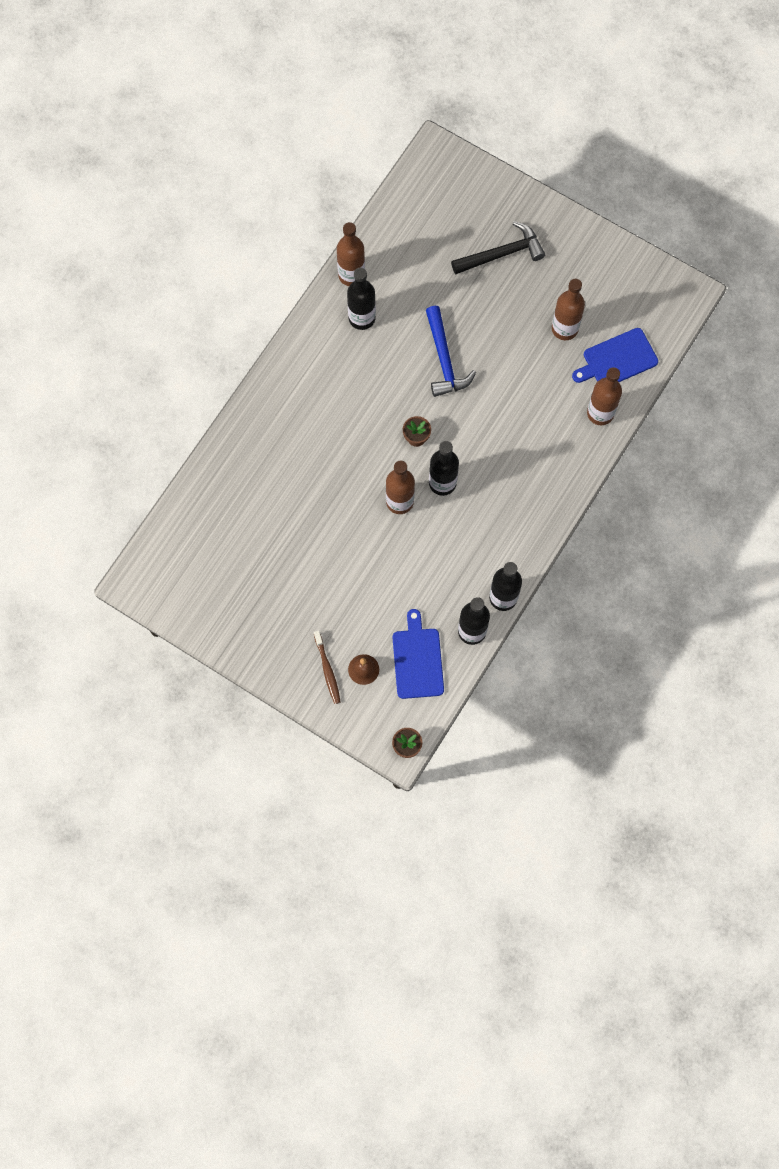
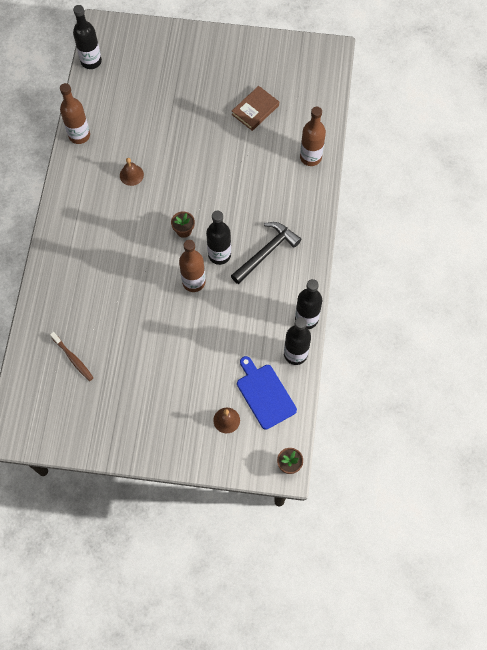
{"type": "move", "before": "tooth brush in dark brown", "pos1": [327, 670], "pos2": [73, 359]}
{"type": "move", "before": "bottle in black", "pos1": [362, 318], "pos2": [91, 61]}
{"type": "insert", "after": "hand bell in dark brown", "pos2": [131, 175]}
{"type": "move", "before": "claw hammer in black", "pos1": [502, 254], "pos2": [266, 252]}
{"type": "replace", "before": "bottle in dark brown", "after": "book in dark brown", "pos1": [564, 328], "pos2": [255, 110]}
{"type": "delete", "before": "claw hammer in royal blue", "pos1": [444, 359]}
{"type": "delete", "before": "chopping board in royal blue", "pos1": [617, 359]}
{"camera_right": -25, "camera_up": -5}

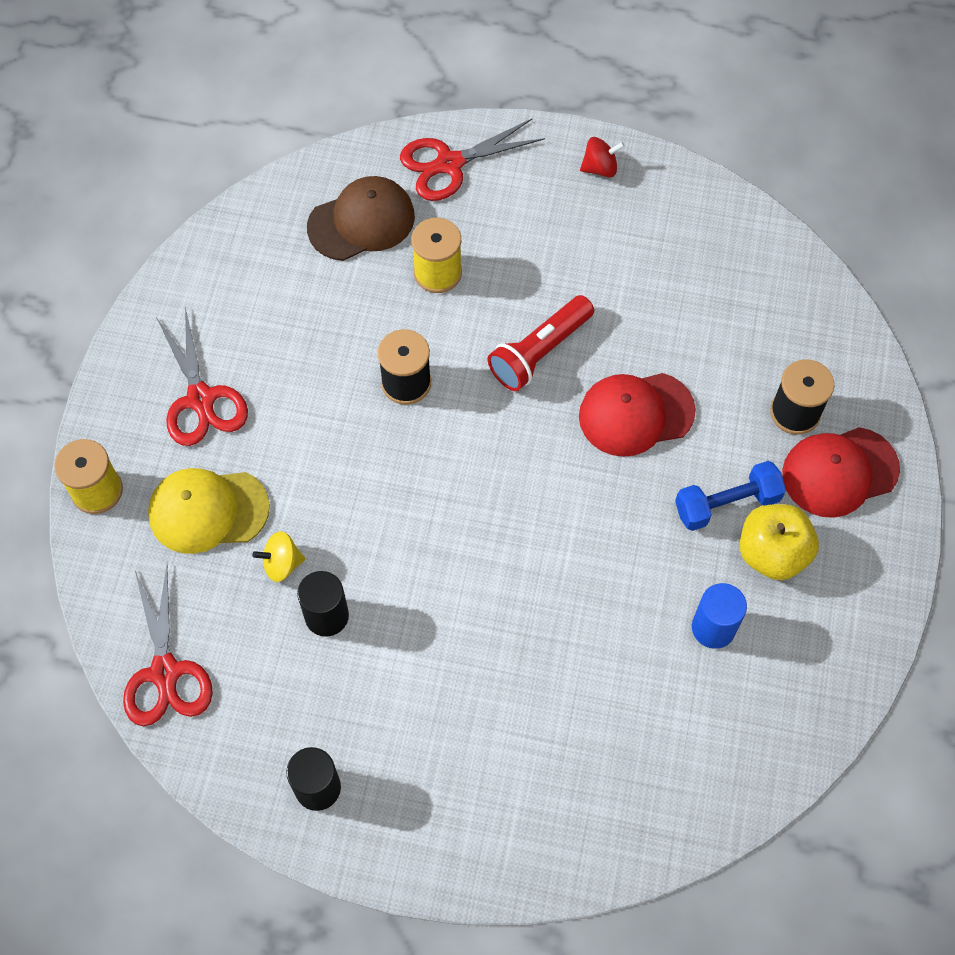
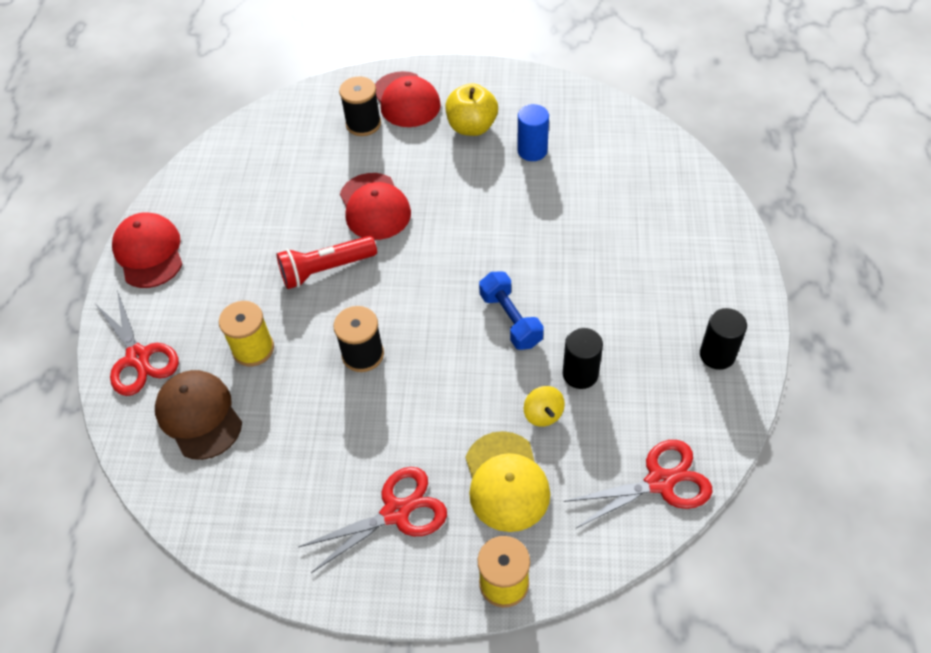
{"type": "replace", "before": "whirligig in crimson", "after": "baseball cap in crimson", "pos1": [600, 168], "pos2": [149, 252]}
{"type": "rotate", "before": "flashlight in crimson", "pos1": [540, 352], "pos2": [326, 269], "turn": 120}
{"type": "move", "before": "free weight in royal blue", "pos1": [727, 504], "pos2": [510, 319]}
{"camera_right": -95, "camera_up": -10}

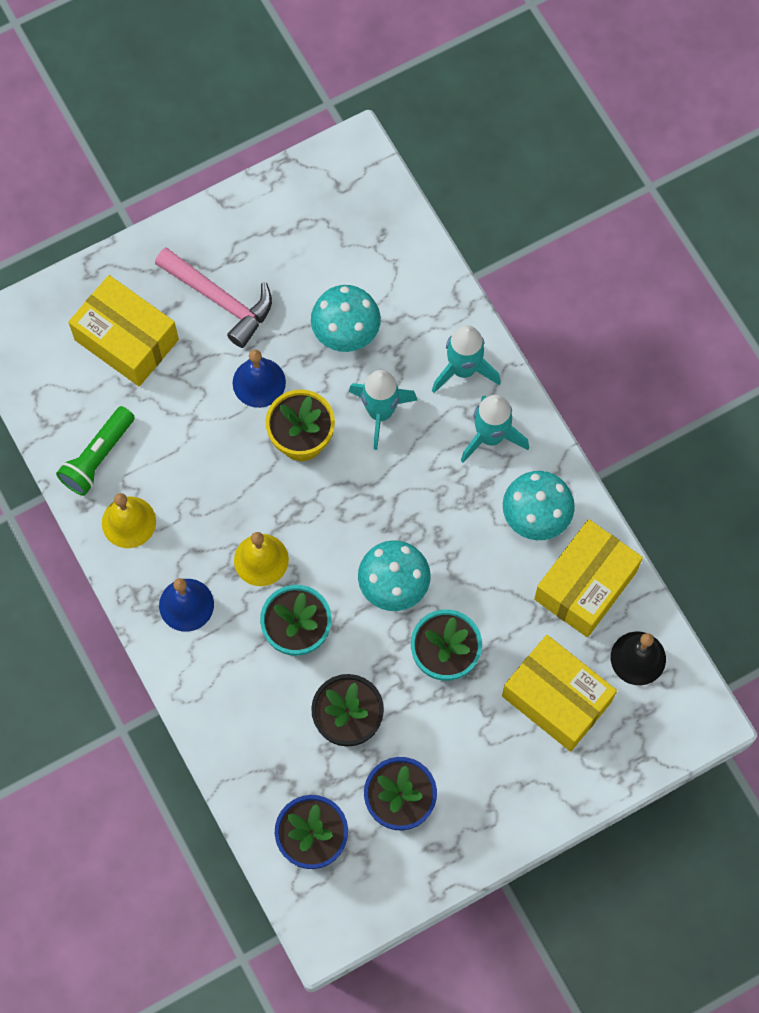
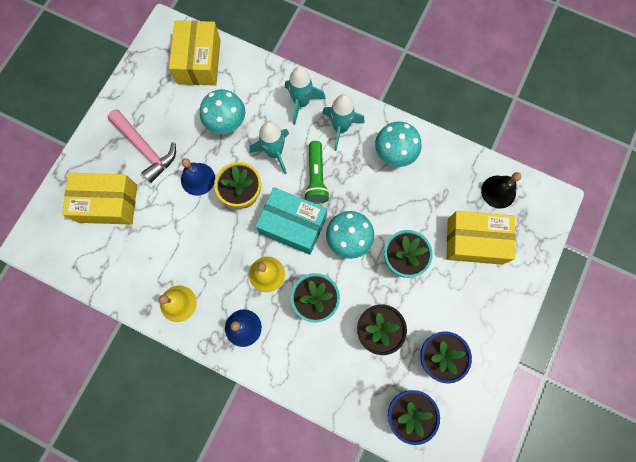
{"type": "rotate", "before": "claw hammer in rose-pink", "pos1": [220, 300], "pos2": [145, 149], "turn": 45}
{"type": "move", "before": "package in bright yellow", "pos1": [585, 585], "pos2": [199, 61]}
{"type": "insert", "after": "package in aqua", "pos2": [293, 225]}
{"type": "move", "before": "flashlight in emerald", "pos1": [97, 457], "pos2": [316, 177]}
{"camera_right": -35, "camera_up": 5}

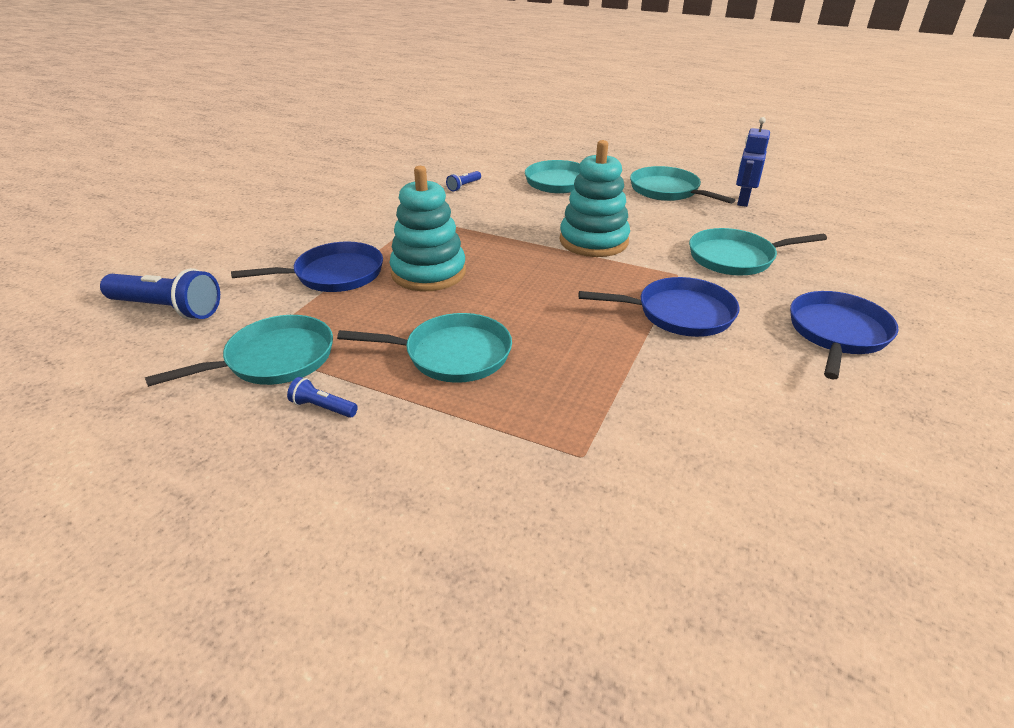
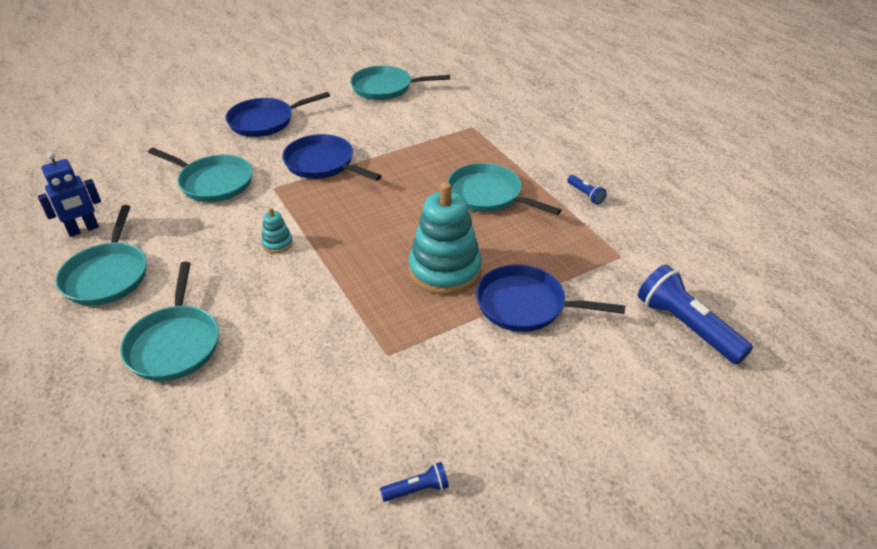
{"type": "resize", "before": "stacking rings in aqua", "pos1": [593, 241], "pos2": [277, 243], "scale": 0.44}
{"type": "move", "before": "pan in aqua", "pos1": [274, 359], "pos2": [385, 88]}
{"type": "move", "before": "flashlight in royal blue", "pos1": [464, 186], "pos2": [417, 489]}
{"camera_right": -145, "camera_up": 5}

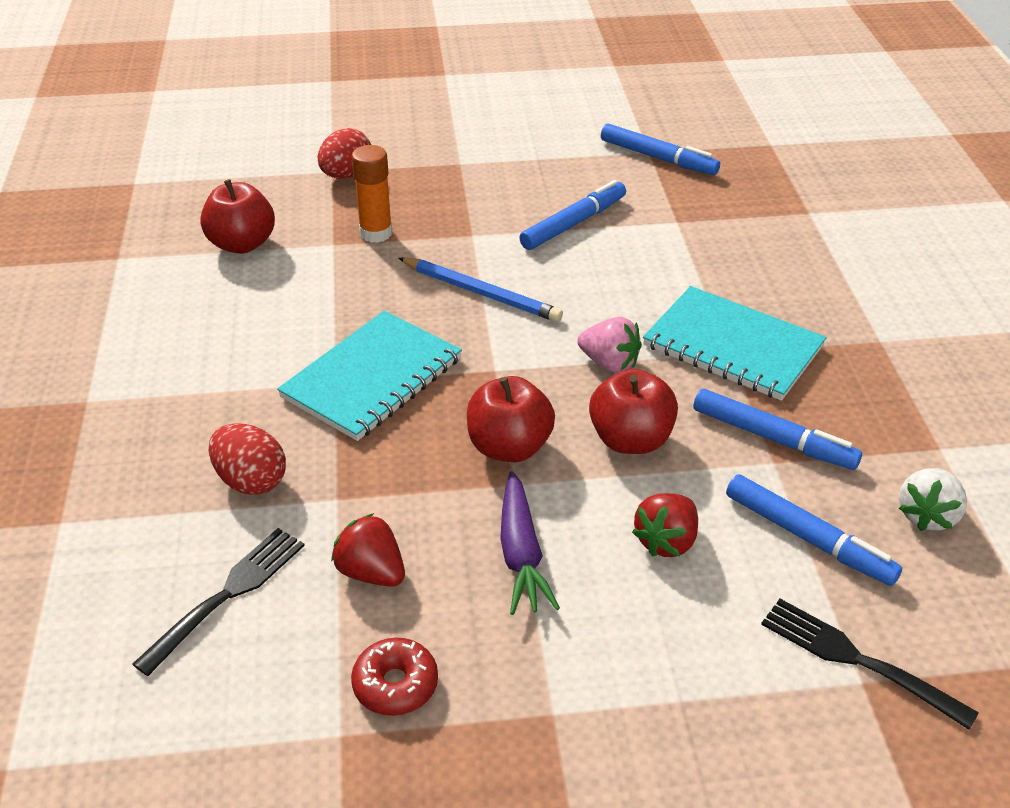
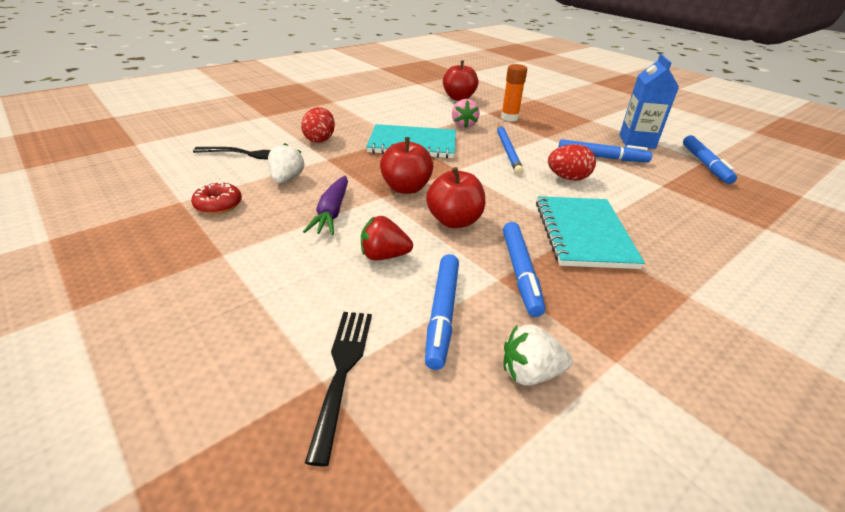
{"type": "recolor", "before": "strawberry in crimson", "after": "strawberry in snow-white", "pos1": [371, 572], "pos2": [287, 179]}
{"type": "rotate", "before": "root vegetable in violet", "pos1": [521, 554], "pos2": [332, 213], "turn": -45}
{"type": "move", "before": "strawberry in rose-pink", "pos1": [609, 363], "pos2": [463, 125]}
{"type": "move", "before": "egg in crimson", "pos1": [346, 175], "pos2": [567, 178]}
{"type": "insert", "after": "carton in royal blue", "pos2": [637, 141]}
{"camera_right": 55, "camera_up": -5}

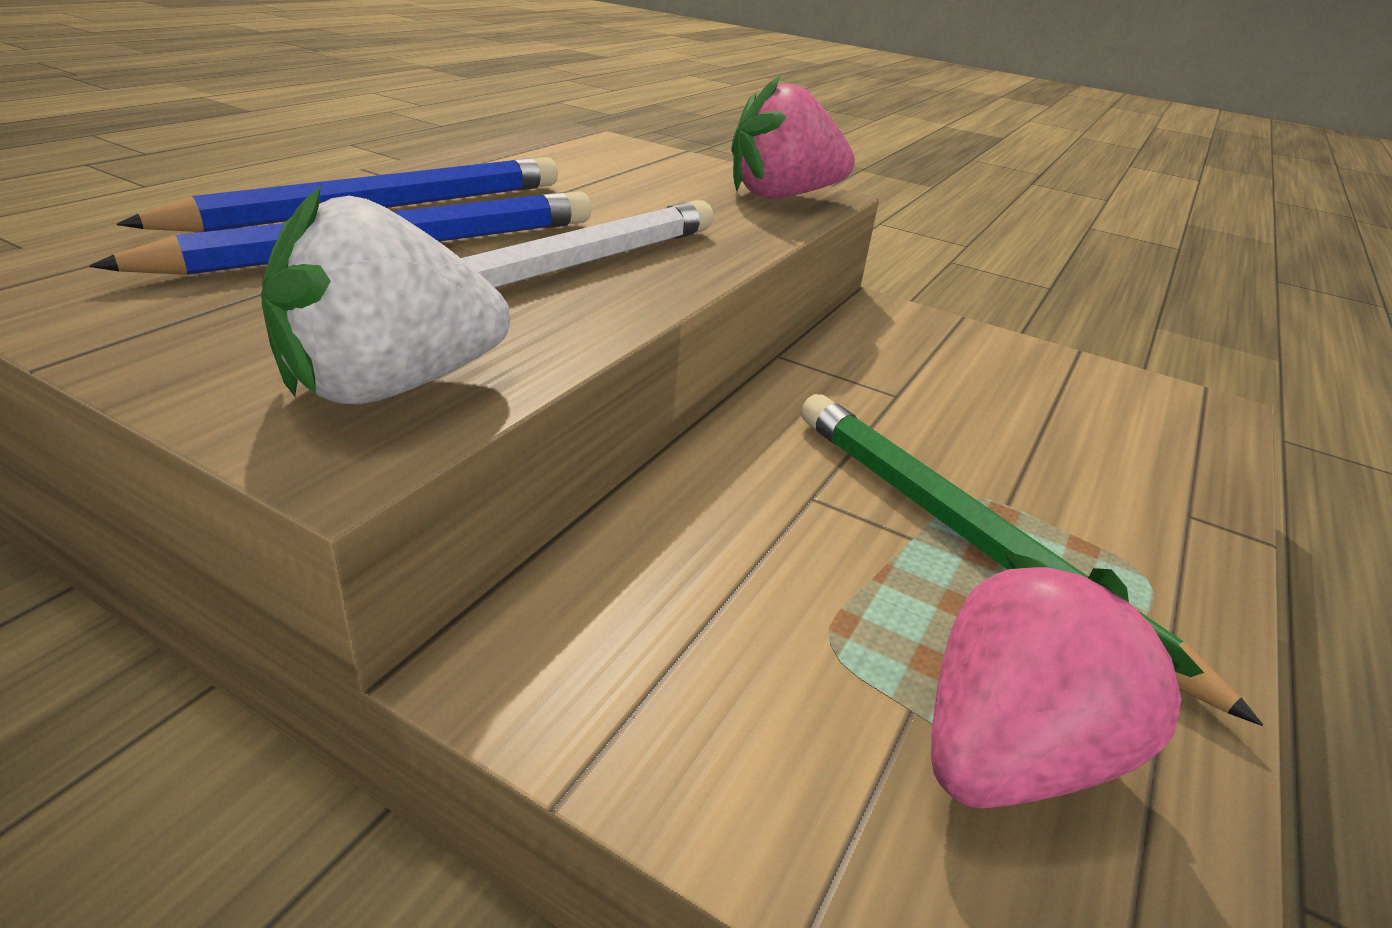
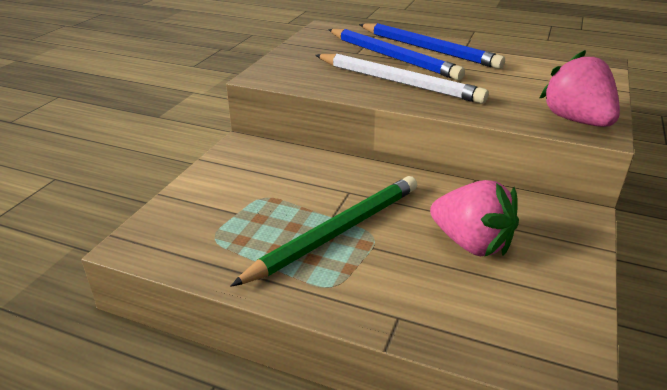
{"type": "move", "before": "strawberry in rose-pink", "pos1": [1011, 751], "pos2": [471, 243]}
{"type": "delete", "before": "strawberry in snow-white", "pos1": [389, 386]}
{"camera_right": 85, "camera_up": 0}

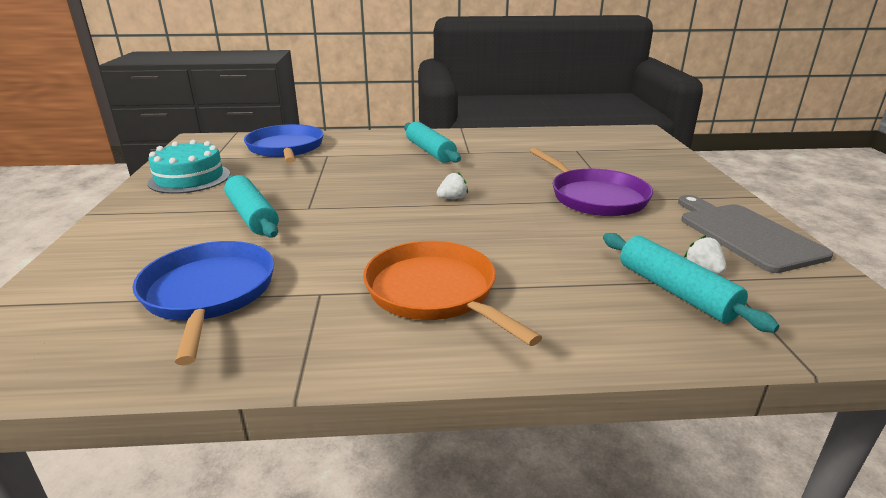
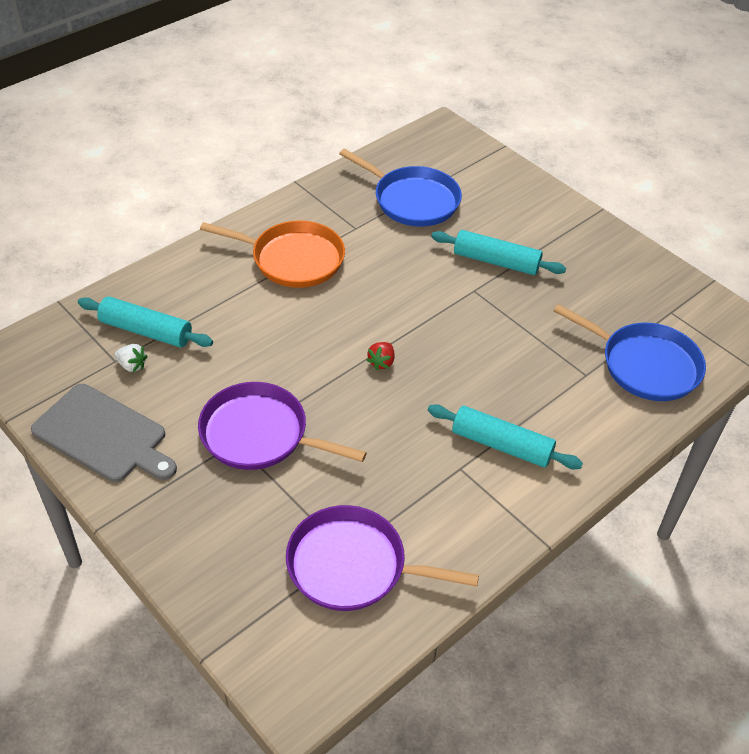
{"type": "insert", "after": "pan in violet", "pos2": [353, 566]}
{"type": "recolor", "before": "strawberry in snow-white", "after": "strawberry in crimson", "pos1": [452, 198], "pos2": [381, 362]}
{"type": "delete", "before": "gateau in aqua", "pos1": [189, 178]}
{"camera_right": 140, "camera_up": 20}

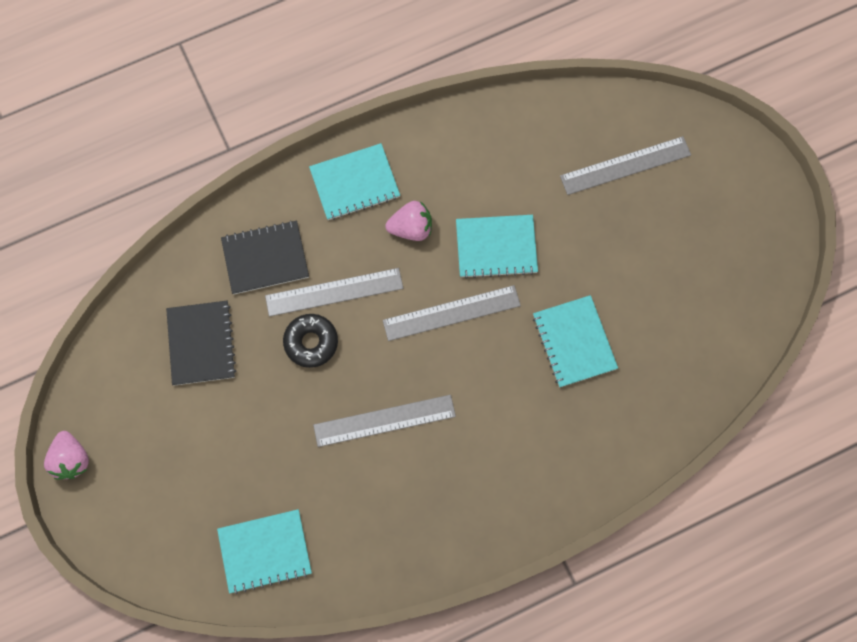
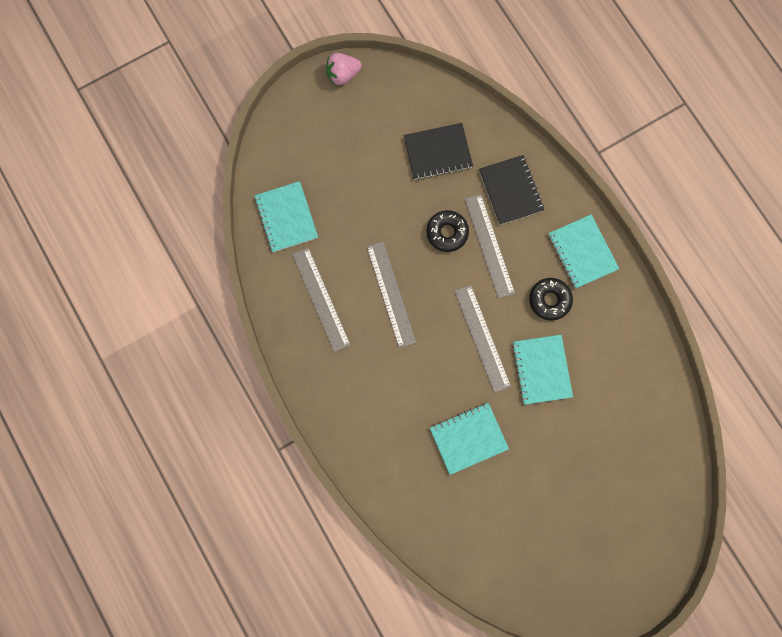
{"type": "move", "before": "measuring stick in gray", "pos1": [625, 165], "pos2": [321, 299]}
{"type": "replace", "before": "strawberry in rose-pink", "after": "donut in black", "pos1": [411, 228], "pos2": [549, 300]}
{"camera_right": 85, "camera_up": 5}

